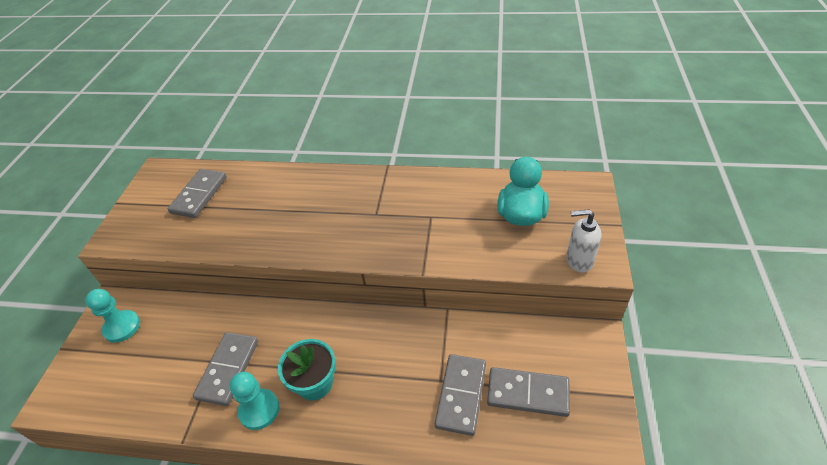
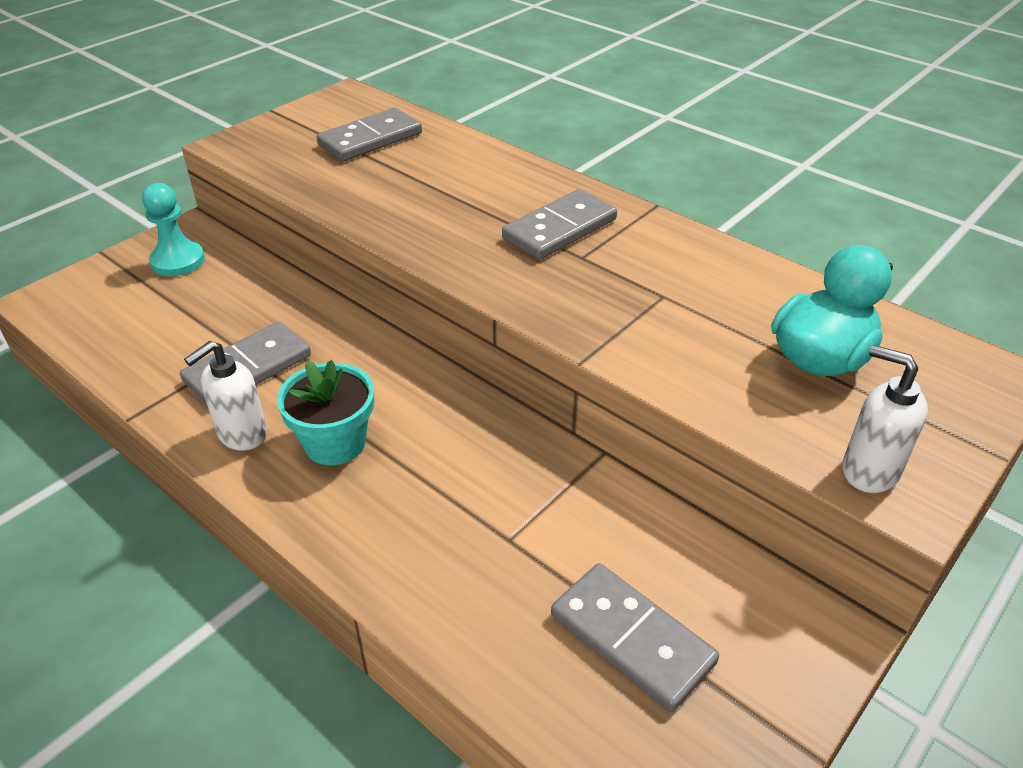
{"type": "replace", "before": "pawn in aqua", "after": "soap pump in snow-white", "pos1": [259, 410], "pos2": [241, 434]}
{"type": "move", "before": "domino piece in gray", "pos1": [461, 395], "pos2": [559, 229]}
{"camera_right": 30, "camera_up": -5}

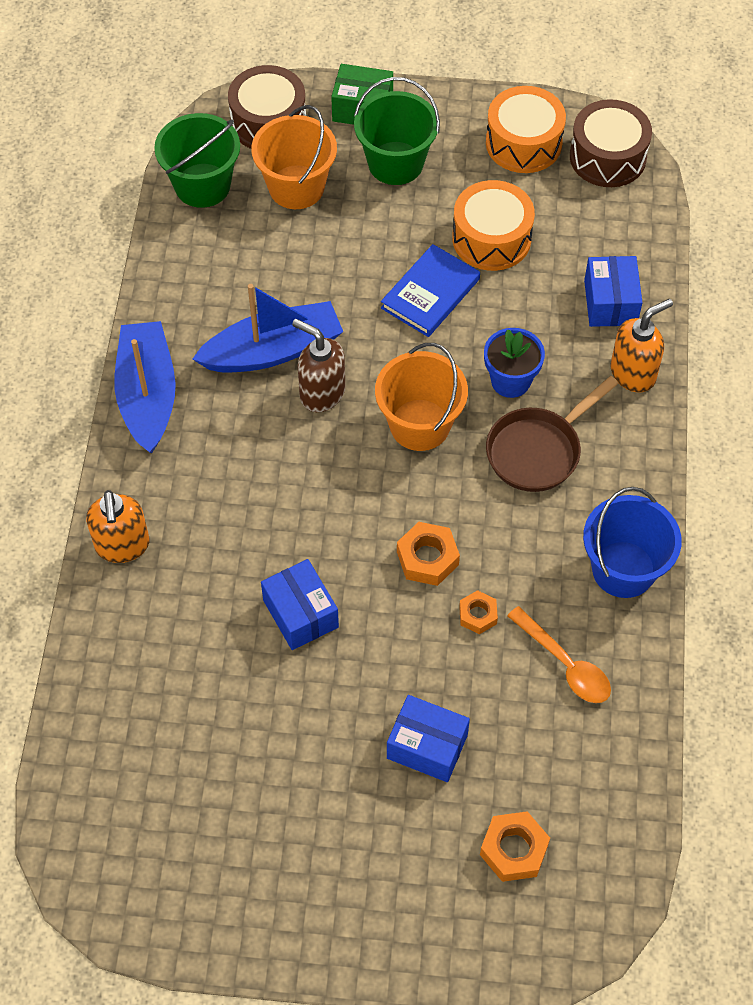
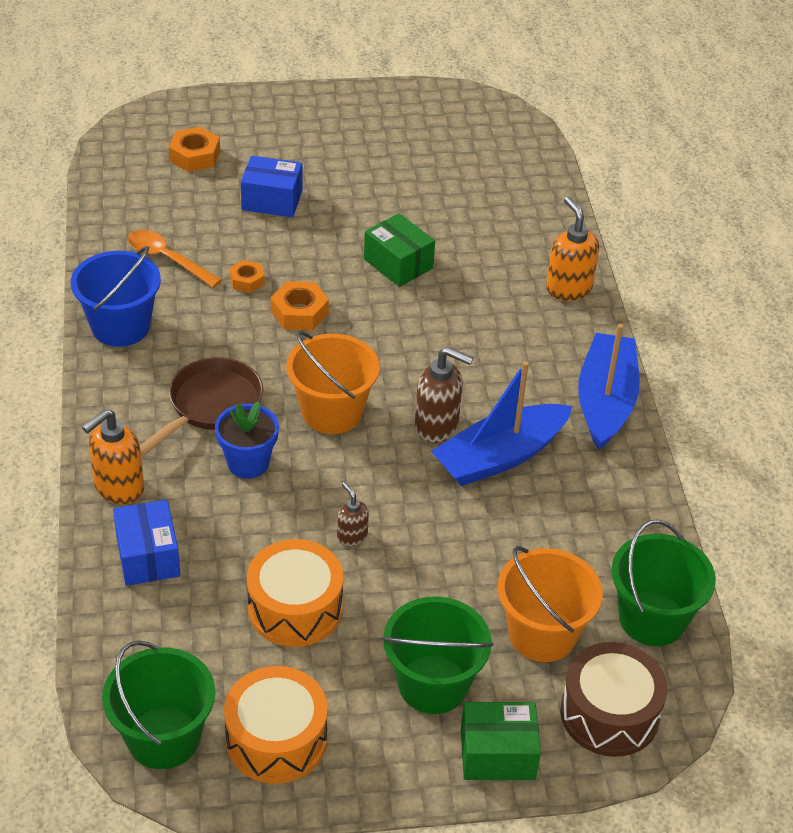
{"type": "replace", "before": "snare drum in dark brown", "after": "bucket in emerald", "pos1": [607, 157], "pos2": [163, 737]}
{"type": "replace", "before": "book in royal blue", "after": "soap pump in dark brown", "pos1": [430, 293], "pos2": [352, 536]}
{"type": "recolor", "before": "package in royal blue", "after": "package in emerald", "pos1": [300, 613], "pos2": [398, 264]}
{"type": "rotate", "before": "boat in royal blue", "pos1": [147, 395], "pos2": [605, 401], "turn": -150}
{"camera_right": 165, "camera_up": -15}

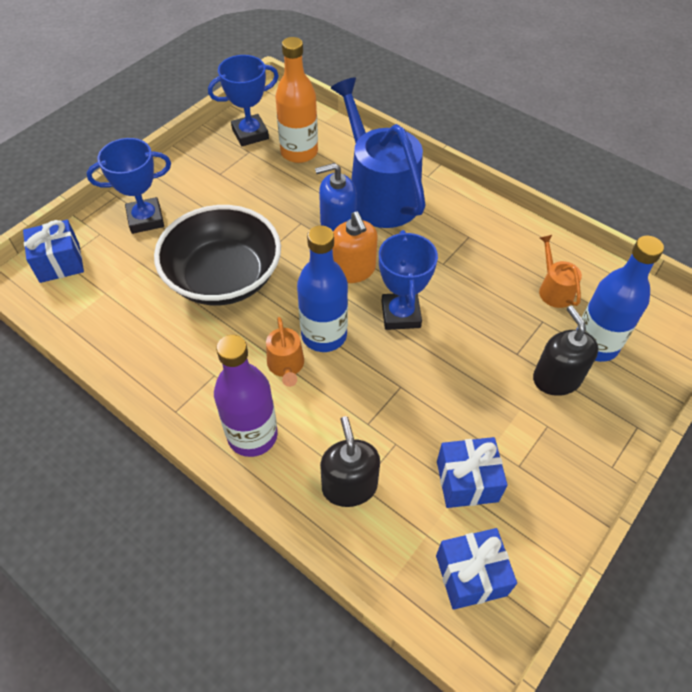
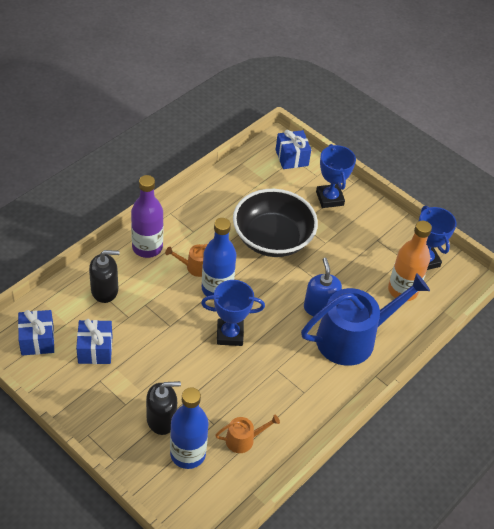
{"type": "delete", "before": "soap pump in orange-coloured", "pos1": [353, 270]}
{"camera_right": 90, "camera_up": -5}

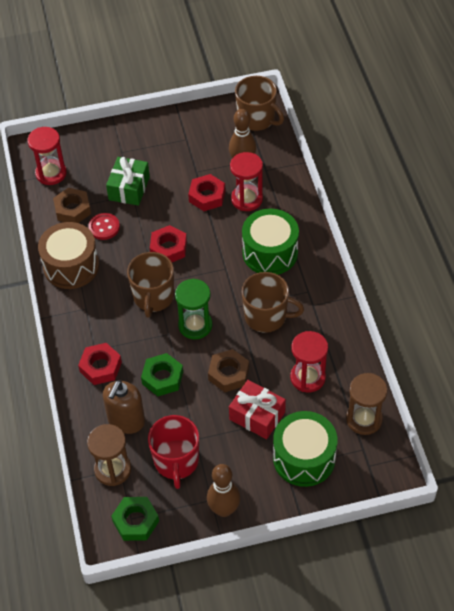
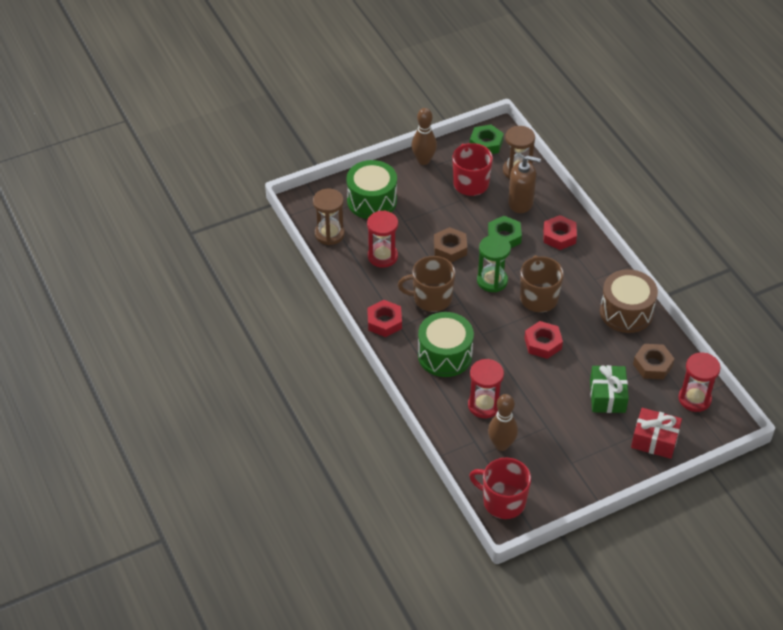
{"type": "move", "before": "hexagon nut in crimson", "pos1": [207, 196], "pos2": [384, 322]}
{"type": "recolor", "before": "mug in dark brown", "after": "mug in crimson", "pos1": [257, 119], "pos2": [502, 501]}
{"type": "rotate", "before": "soap pump in dark brown", "pos1": [126, 421], "pos2": [520, 203], "turn": 90}
{"type": "move", "before": "gift in crimson", "pos1": [257, 416], "pos2": [654, 440]}
{"type": "delete", "before": "sewing button in crimson", "pos1": [104, 227]}
{"camera_right": 165, "camera_up": -5}

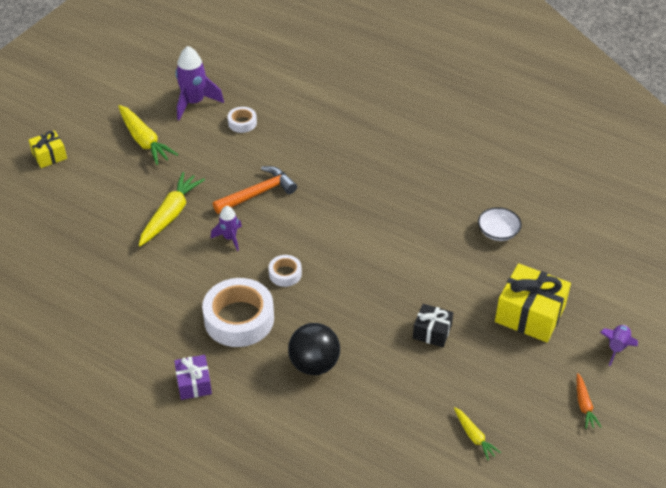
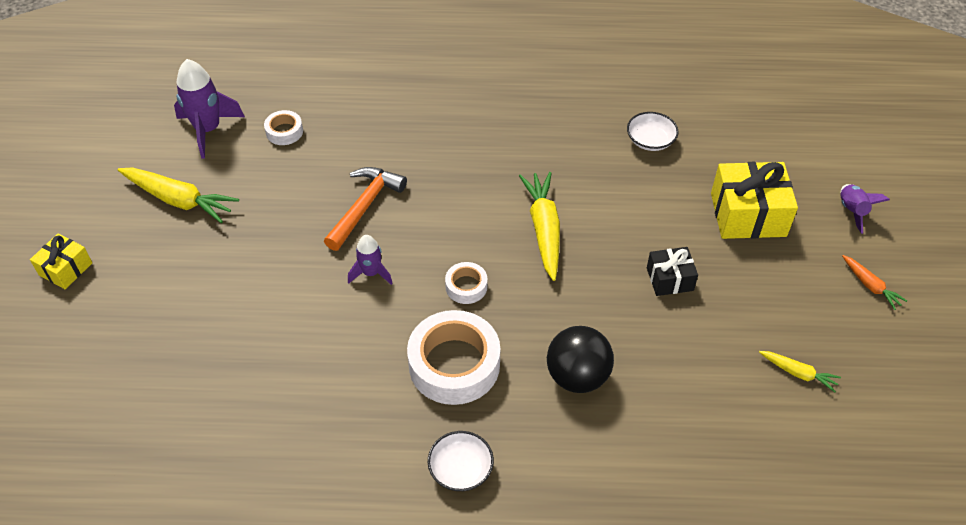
{"type": "replace", "before": "gift in violet", "after": "serving bowl in snow-white", "pos1": [194, 383], "pos2": [461, 469]}
{"type": "move", "before": "root vegetable in bright yellow", "pos1": [171, 215], "pos2": [544, 229]}
{"camera_right": -30, "camera_up": 5}

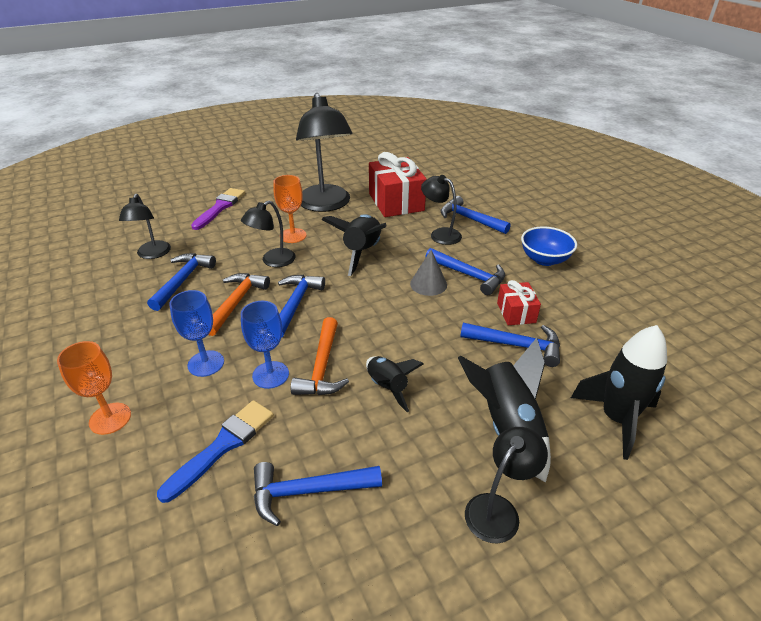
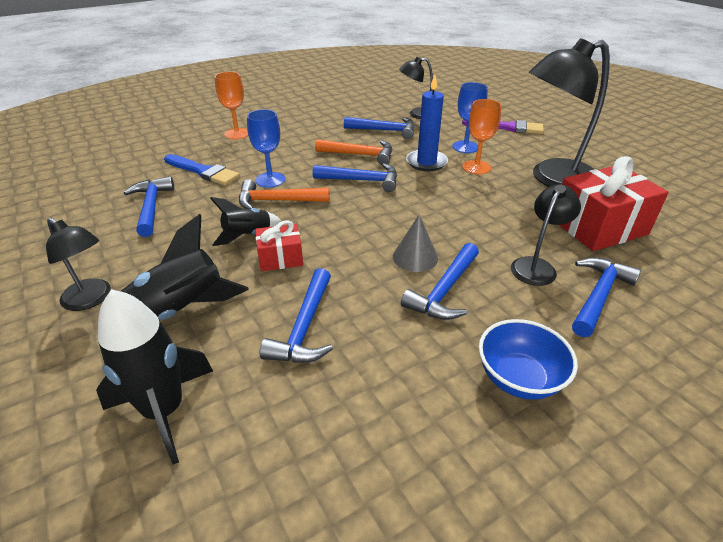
{"type": "move", "before": "gift in crimson", "pos1": [516, 312], "pos2": [280, 258]}
{"type": "replace", "before": "reading lamp in black", "after": "candle in royal blue", "pos1": [273, 261], "pos2": [426, 162]}
{"type": "move", "before": "chalice in royal blue", "pos1": [206, 363], "pos2": [465, 147]}
{"type": "delete", "before": "rocket in black", "pos1": [362, 252]}
{"camera_right": 85, "camera_up": 0}

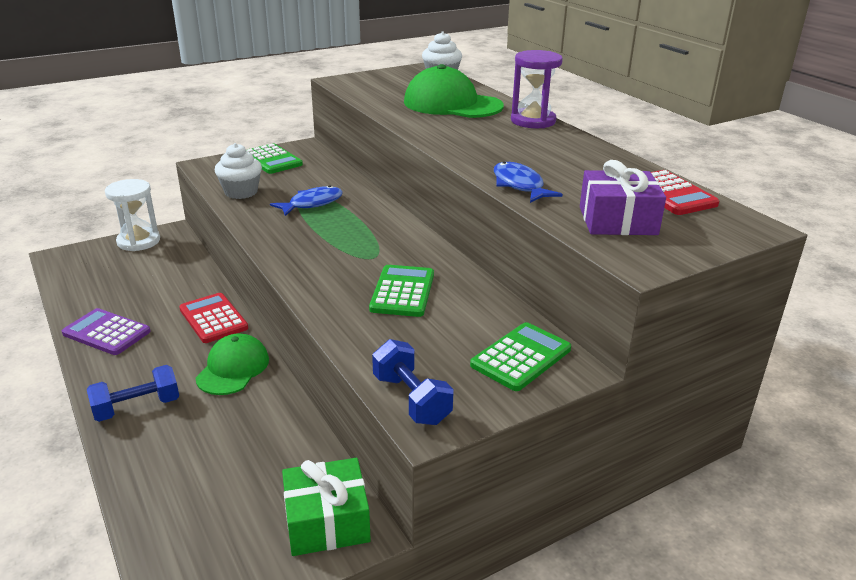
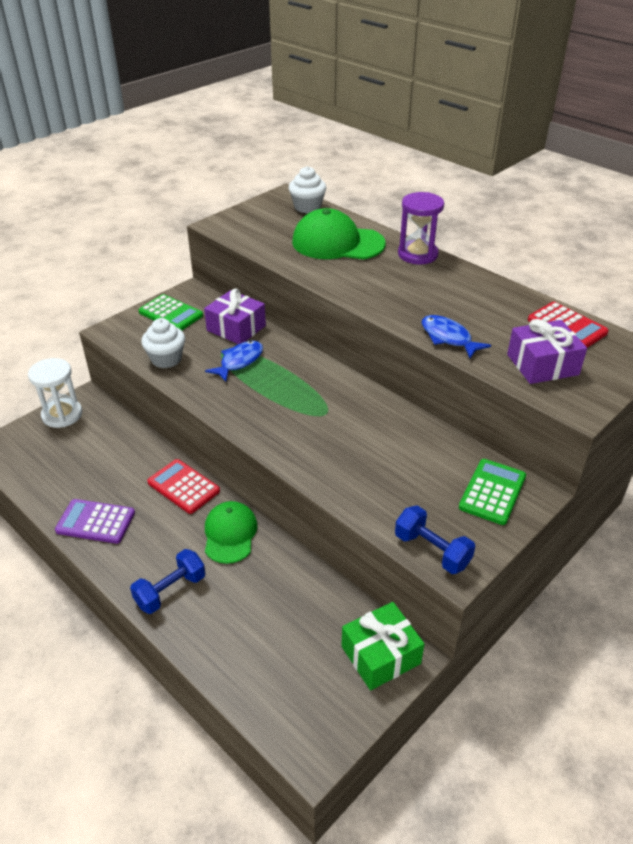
{"type": "insert", "after": "gift in violet", "pos2": [236, 328]}
{"type": "delete", "before": "adding machine in emerald", "pos1": [402, 292]}
{"camera_right": -15, "camera_up": 10}

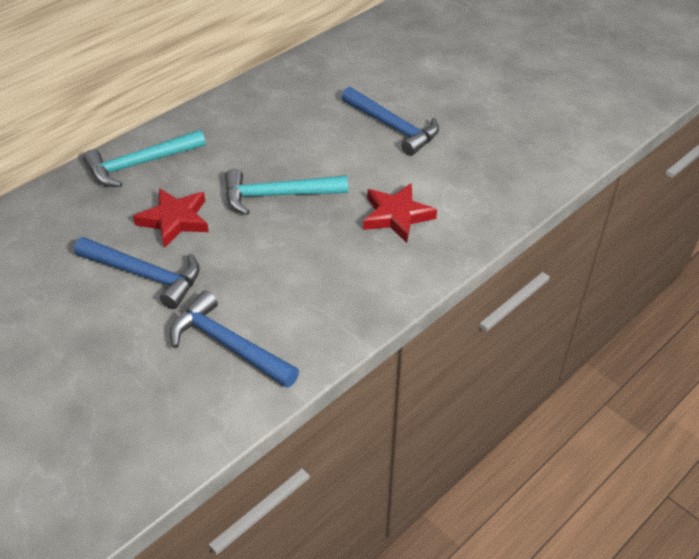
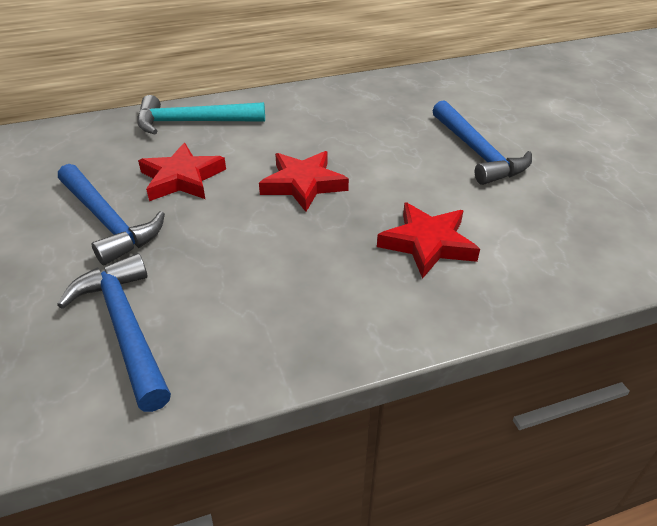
{"type": "replace", "before": "claw hammer in aqua", "after": "star shape in crimson", "pos1": [277, 195], "pos2": [303, 184]}
{"camera_right": 25, "camera_up": -5}

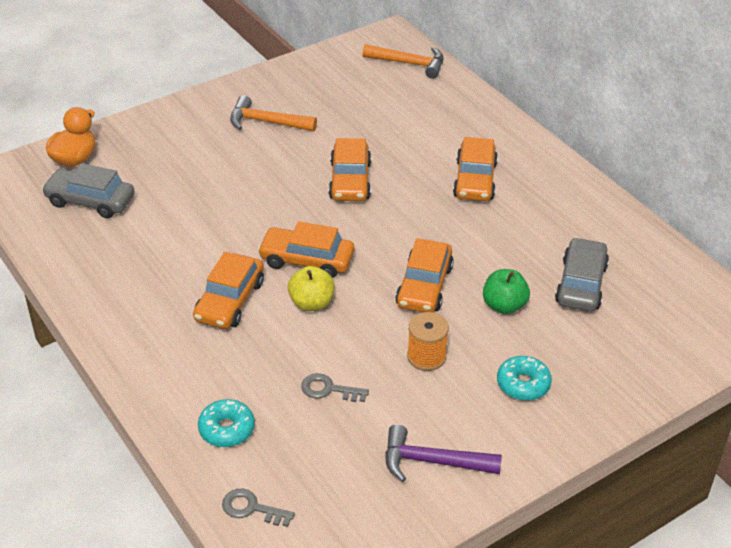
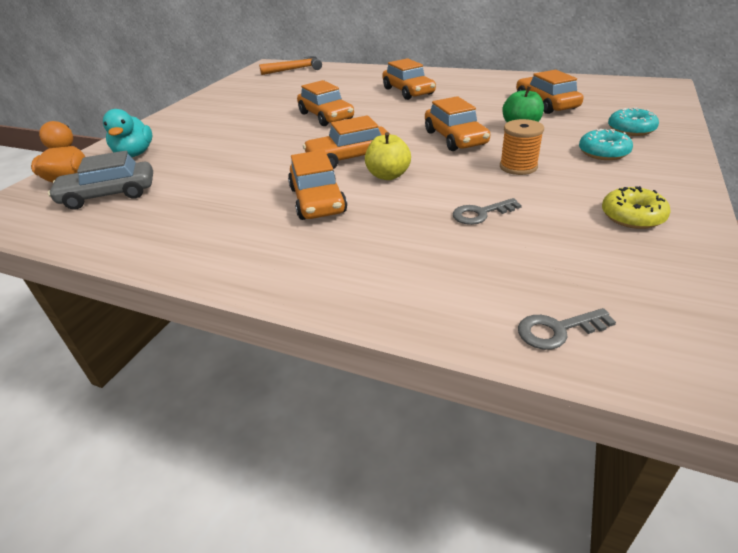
{"type": "insert", "after": "toy duck in aqua", "pos2": [135, 154]}
{"type": "recolor", "before": "automobile in gray", "after": "automobile in orange-coloured", "pos1": [581, 284], "pos2": [546, 104]}
{"type": "replace", "before": "claw hammer in violet", "after": "donut in bright yellow", "pos1": [432, 462], "pos2": [632, 216]}
{"type": "move", "before": "donut in aqua", "pos1": [226, 429], "pos2": [630, 129]}
{"type": "delete", "before": "claw hammer in orange-coloured", "pos1": [266, 122]}
{"camera_right": -30, "camera_up": -5}

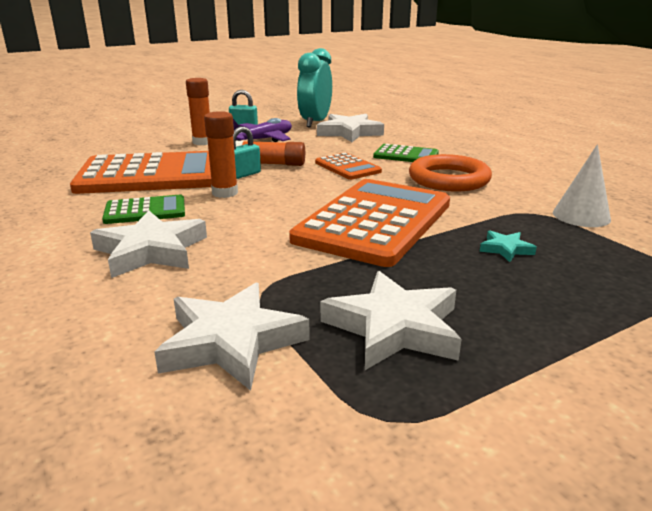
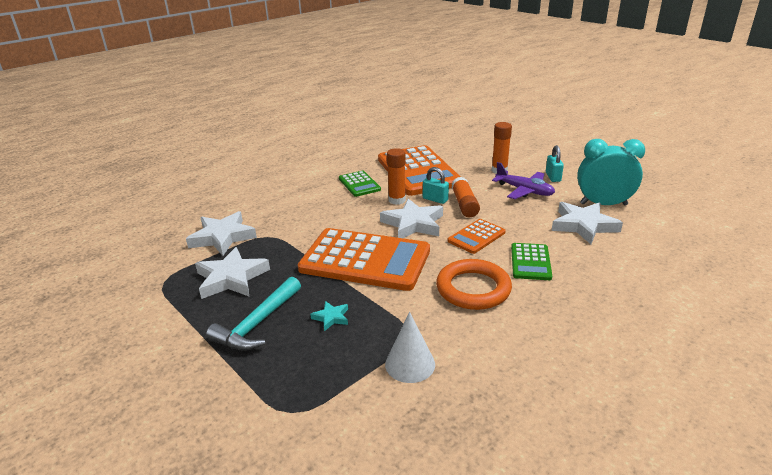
{"type": "insert", "after": "claw hammer in aqua", "pos2": [258, 323]}
{"type": "move", "before": "star shape in snow-white", "pos1": [151, 251], "pos2": [413, 224]}
{"camera_right": 80, "camera_up": 5}

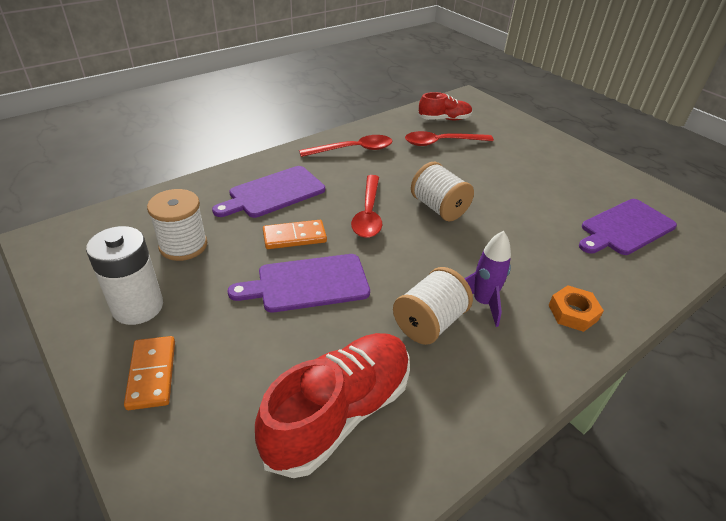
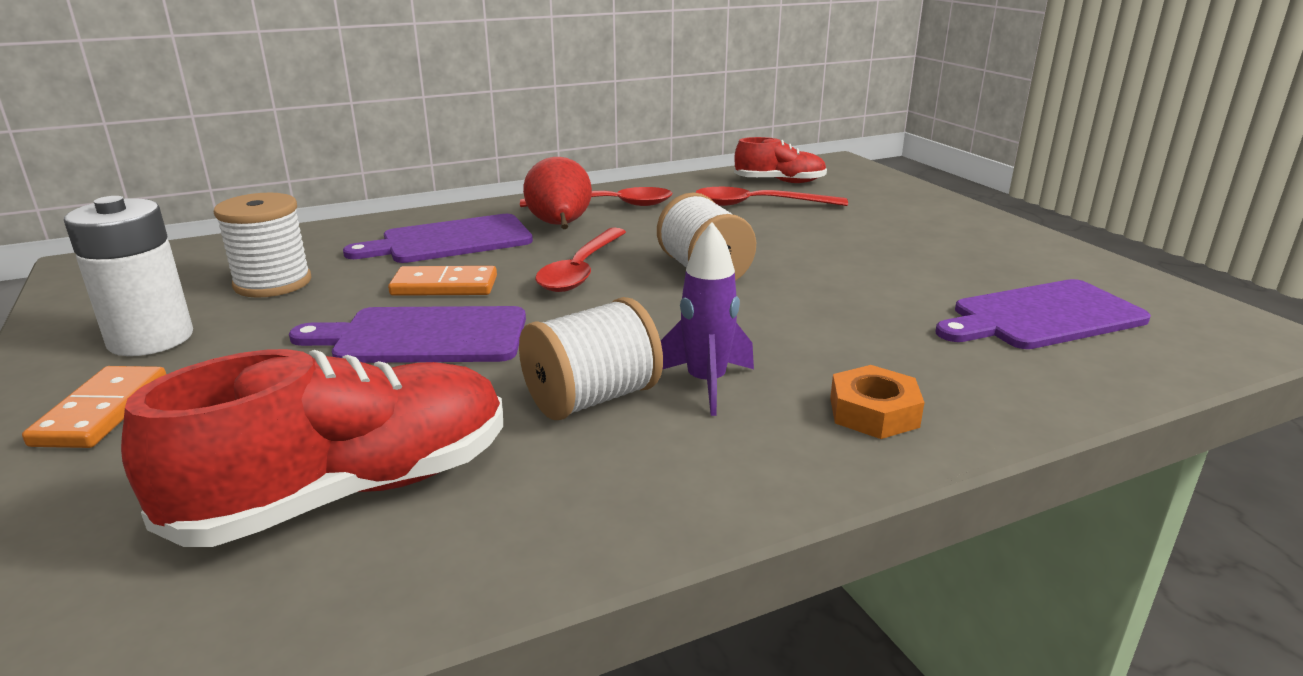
{"type": "insert", "after": "pear fruit in crimson", "pos2": [560, 227]}
{"camera_right": 15, "camera_up": -15}

